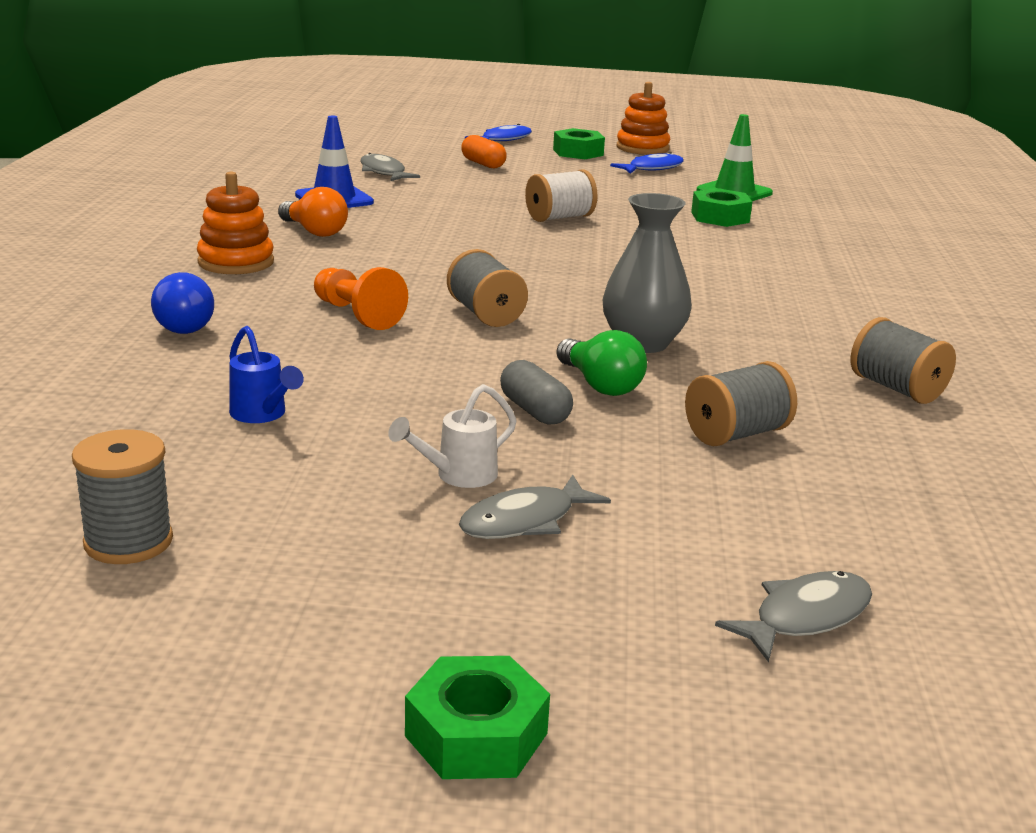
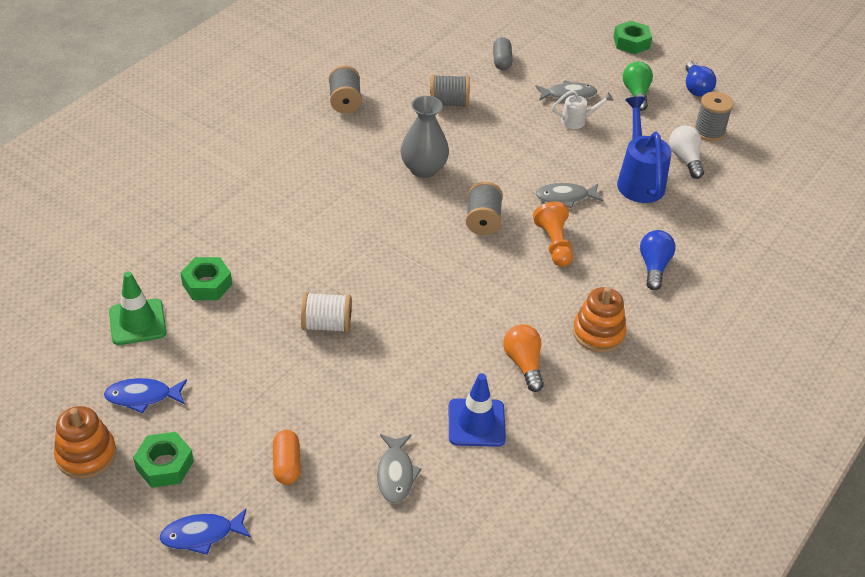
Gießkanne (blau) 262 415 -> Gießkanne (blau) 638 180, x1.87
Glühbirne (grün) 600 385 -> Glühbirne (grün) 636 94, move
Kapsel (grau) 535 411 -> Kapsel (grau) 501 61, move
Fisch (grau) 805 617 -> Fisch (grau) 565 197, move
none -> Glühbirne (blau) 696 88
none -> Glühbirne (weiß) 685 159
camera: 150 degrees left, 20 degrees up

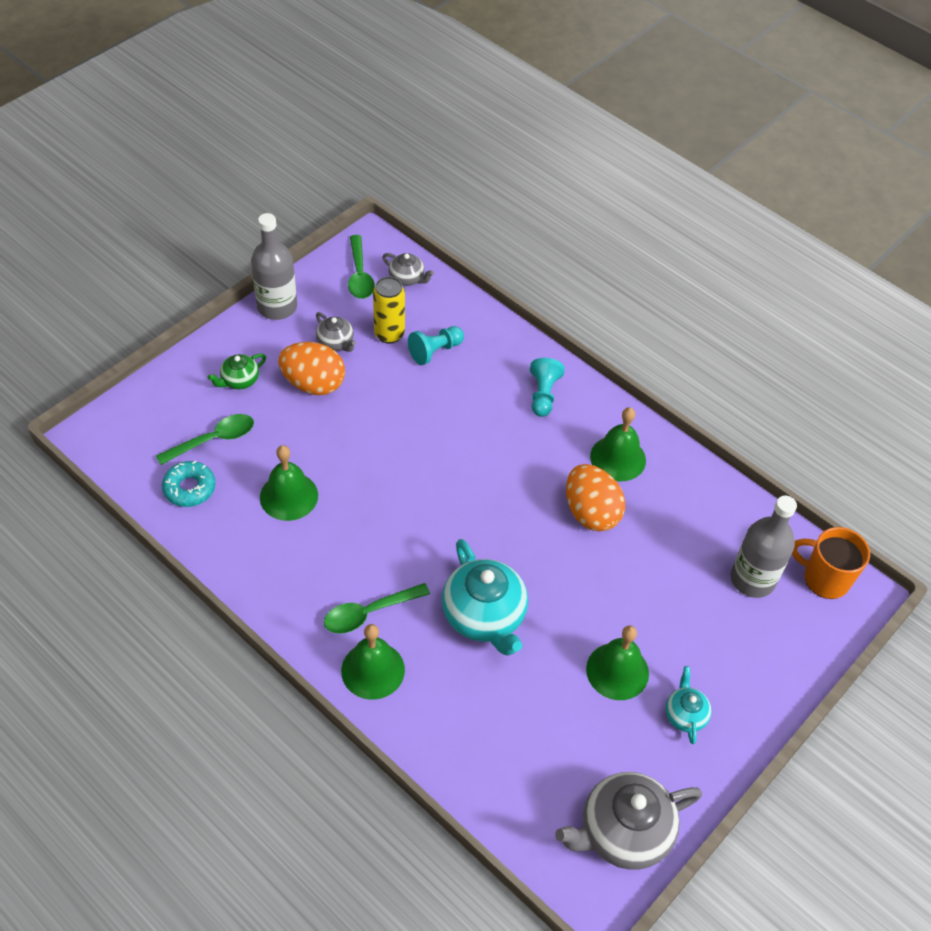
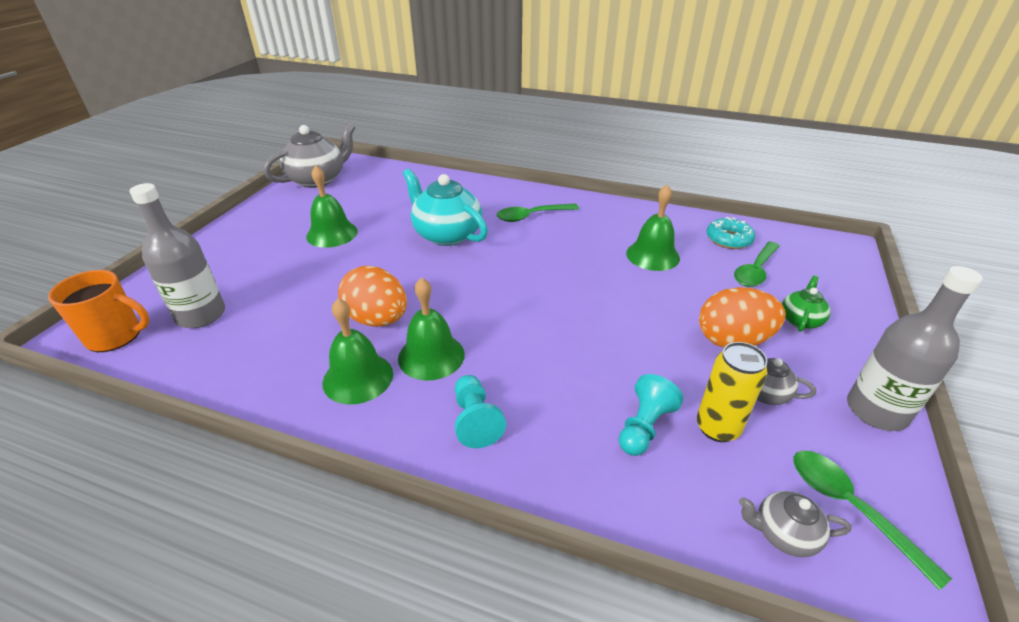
Löffel (grün) 369 613 -> Löffel (grün) 531 216, 150 degrees counterclockwise
Glocke (grün) 373 670 -> Glocke (grün) 431 356, move
Teekanne (türkis) 685 714 -> none
camera: 160 degrees right, 15 degrees down

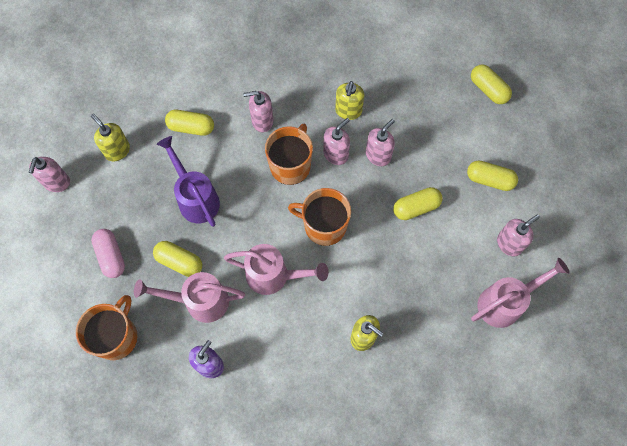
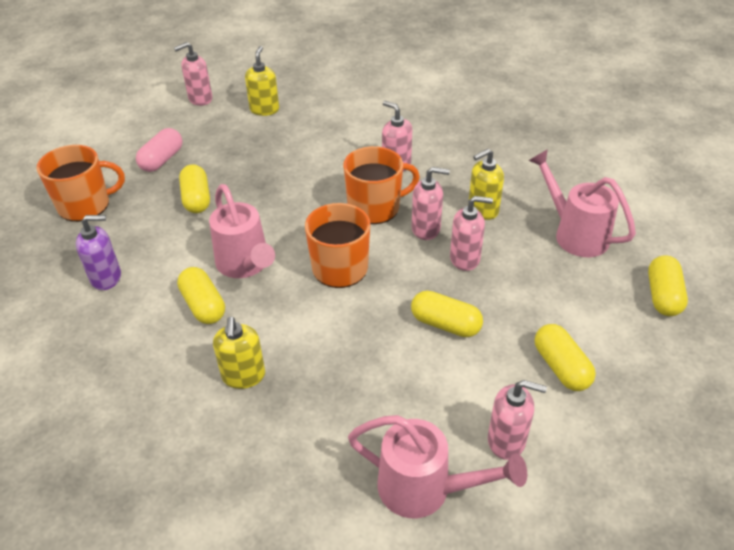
Kapsel (gelb) 191 127 -> Kapsel (gelb) 203 305, move
Gießkanne (lila) 196 198 -> none
Gießkanne (rosa) 200 301 -> Gießkanne (rosa) 575 234, move
camera: 50 degrees right, 25 degrees down

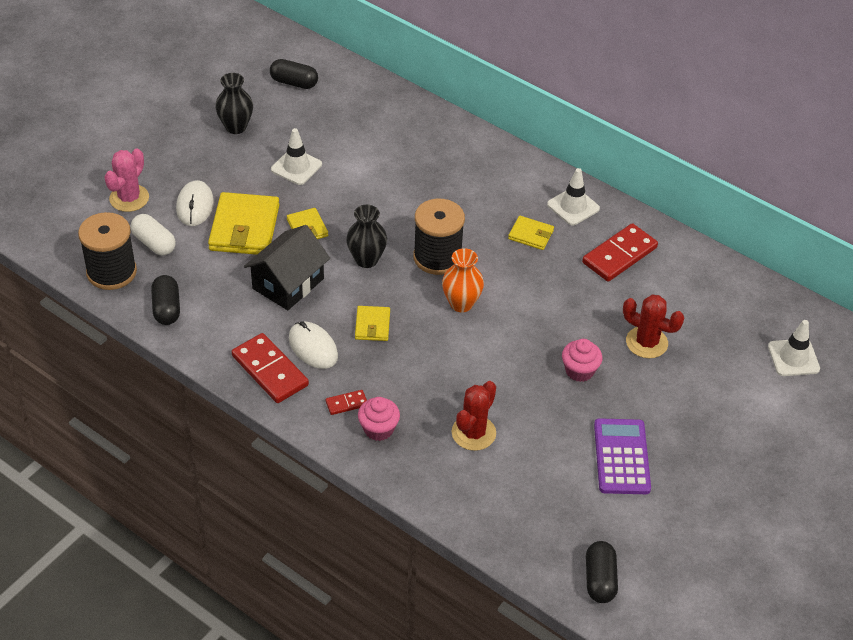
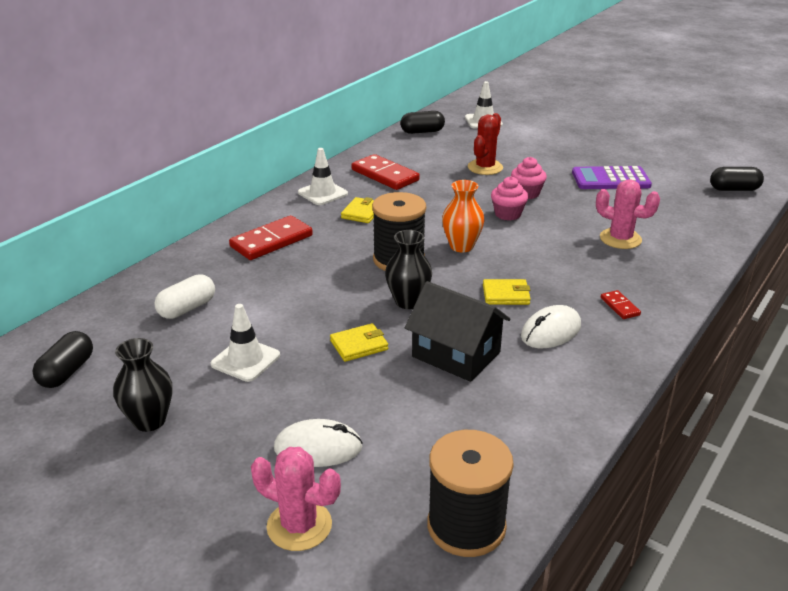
Geldbörse (gelb) 244 228 -> none
Kapsel (weiß) 154 243 -> Kapsel (weiß) 187 308, move
Kapsel (schwarz) 166 308 -> Kapsel (schwarz) 422 132, move
Dominostein (rot) 270 370 -> Dominostein (rot) 271 241, move
Kaktus (rot) 473 433 -> Kaktus (rosa) 620 239
Muffin (rosa) 378 429 -> Muffin (rosa) 507 214, move
camera: 90 degrees left, 15 degrees down

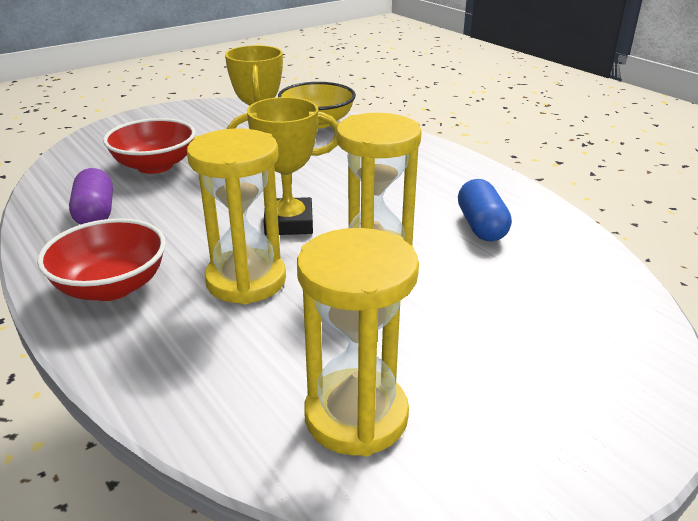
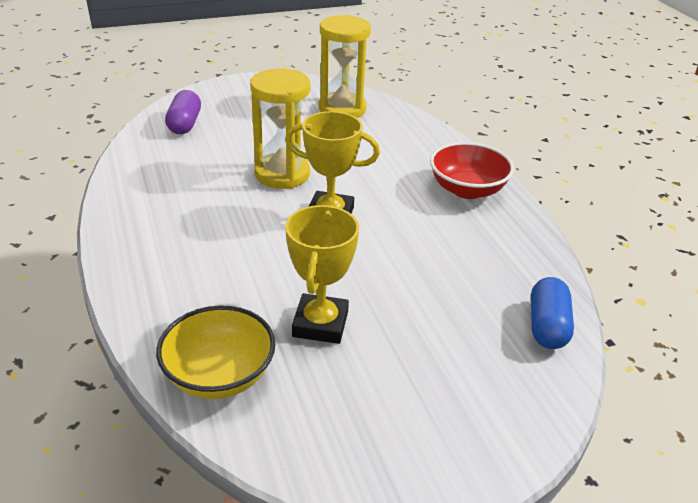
Schüssel (rot) 155 166 -> none
Sanduhr (gelb) 246 280 -> none
Kapsel (lila) 95 213 -> Kapsel (lila) 184 124, move
Kapsel (blau) 481 226 -> Kapsel (blau) 547 326, move
camera: 165 degrees left, 5 degrees up

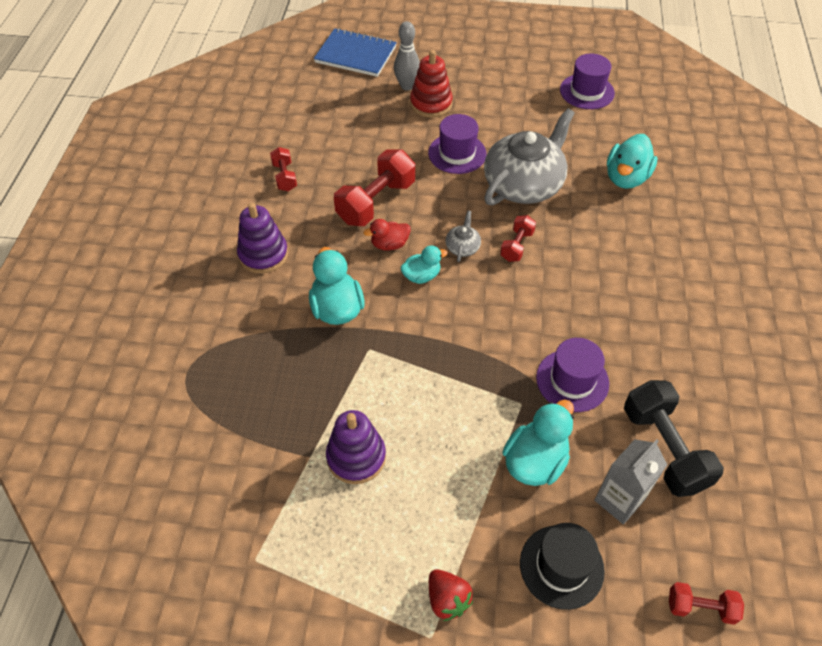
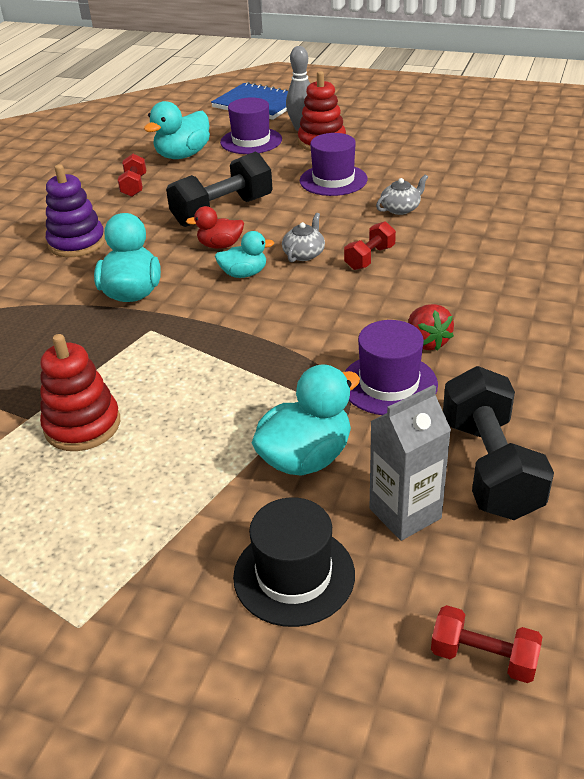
Hut (lila) 587 91 -> Hut (lila) 251 141, move
Teekanne (grau) 524 184 -> Teekanne (grau) 400 209, x0.41
Ente (türkis) 626 178 -> Ente (türkis) 183 155, move
Hantel (rot) 376 202 -> Hantel (schwarz) 223 211
Stapelspielzeug (lila) 356 457 -> Stapelspielzeug (rot) 82 425
Erdbeere (rot) 447 599 -> Erdbeere (rot) 427 342, move
camera: 15 degrees right, 15 degrees down

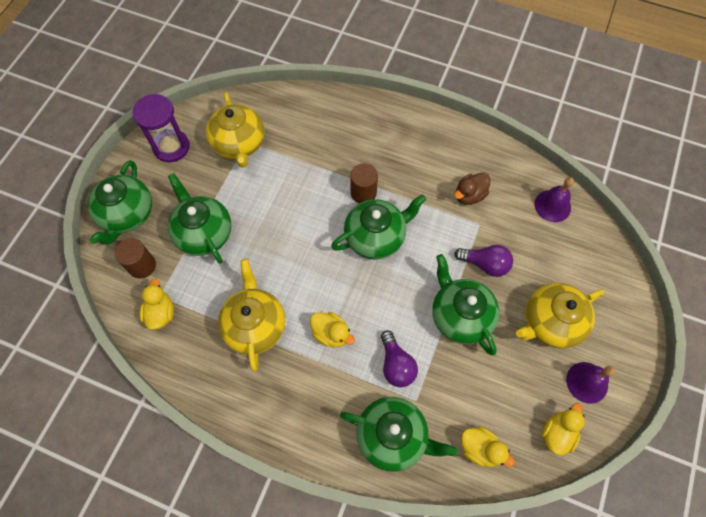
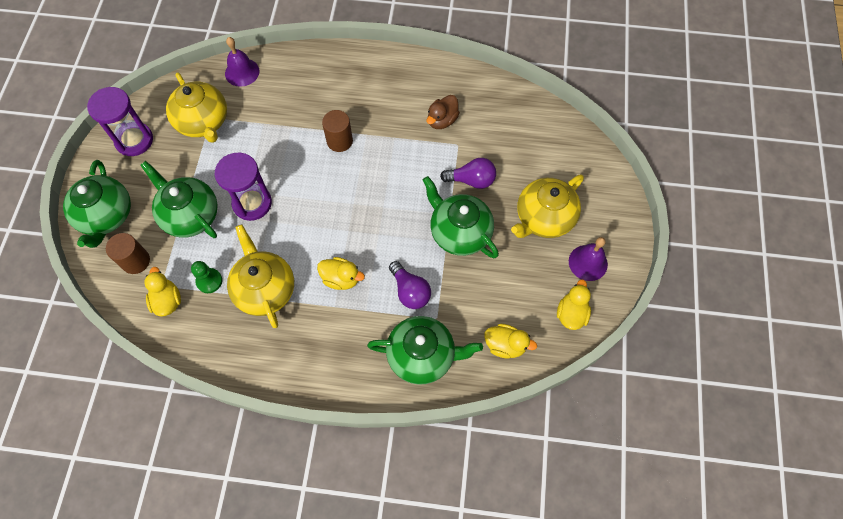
Glocke (lila) 552 206 -> Glocke (lila) 242 72, move
Teekanne (grün) 375 237 -> none
none -> Sanduhr (lila) 252 203
none -> Bauer (grün) 209 281
camera: 15 degrees left, 0 degrees up

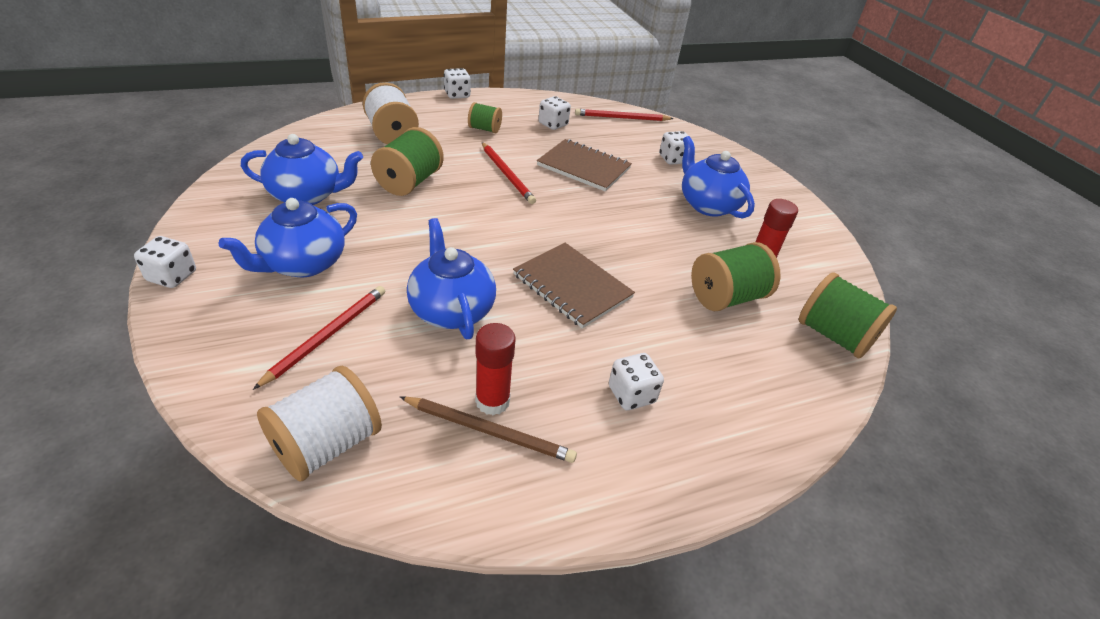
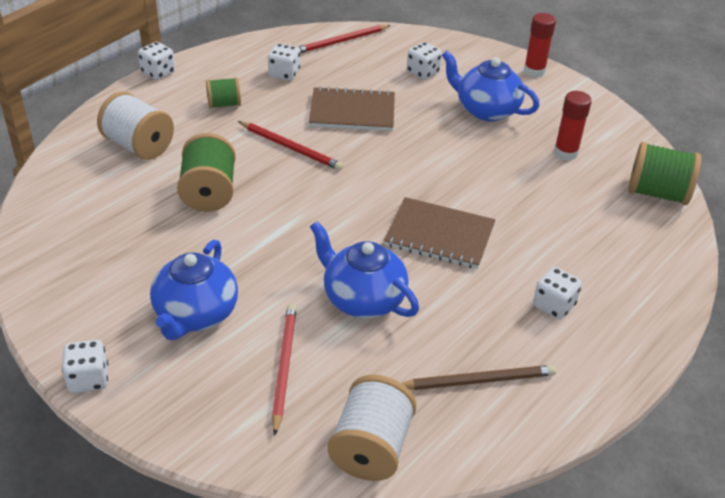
Teekanne (blau) 307 195 -> none
Garnrolle (grün) 726 297 -> none
Klebestift (rot) 492 401 -> Klebestift (rot) 534 71, move
camera: 25 degrees left, 0 degrees up

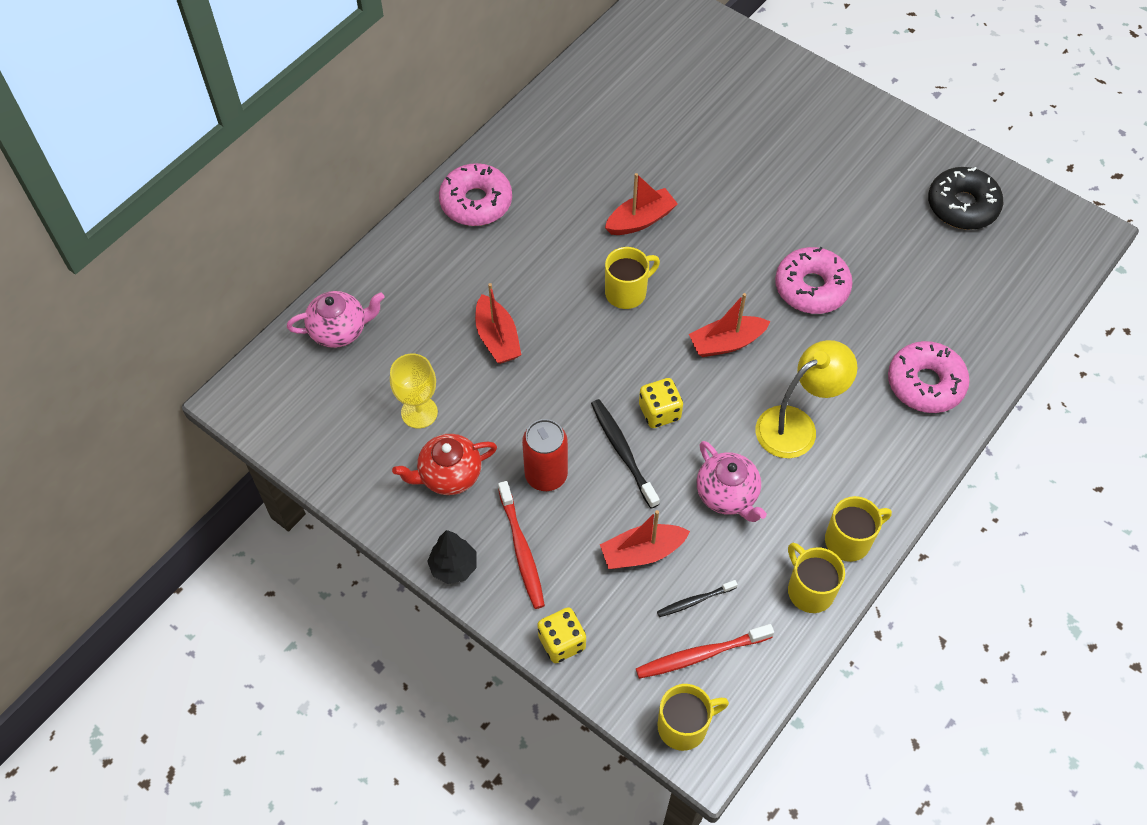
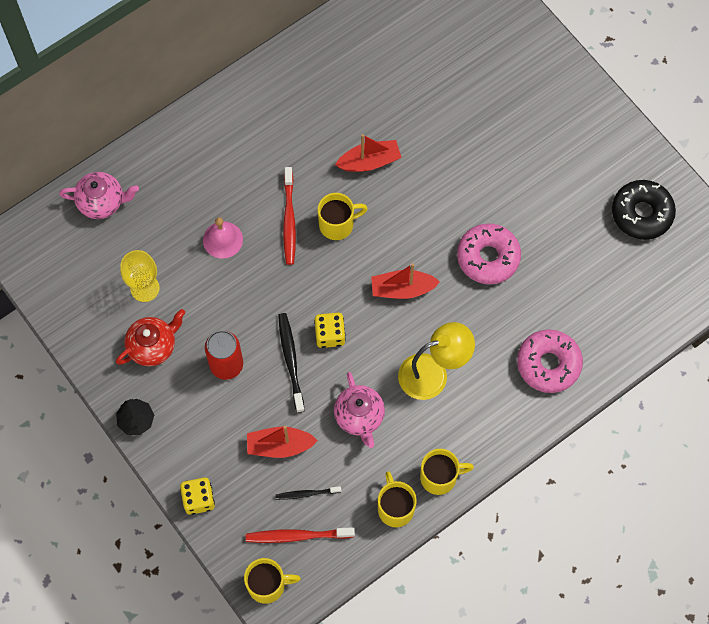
Donut (rosa) 476 202 -> none
Boot (rot) 497 338 -> Glocke (rosa) 222 239
Teekanne (rot) 449 475 -> Teekanne (rot) 153 346, 150 degrees clockwise
Zahnbürste (rot) 521 550 -> Zahnbürste (rot) 289 220, move
camera: 15 degrees right, 10 degrees up

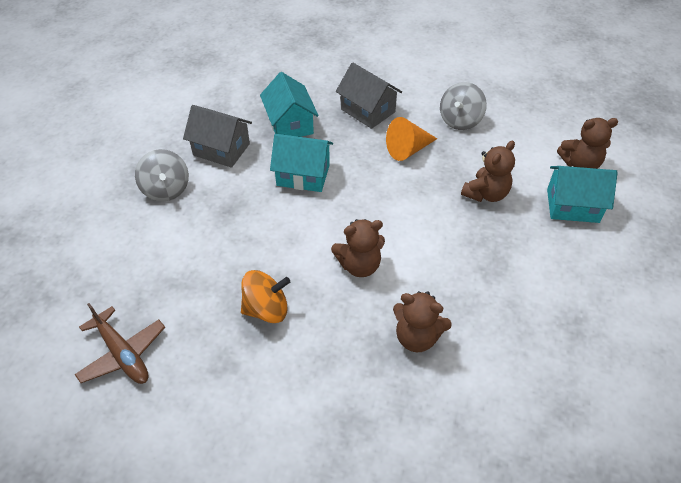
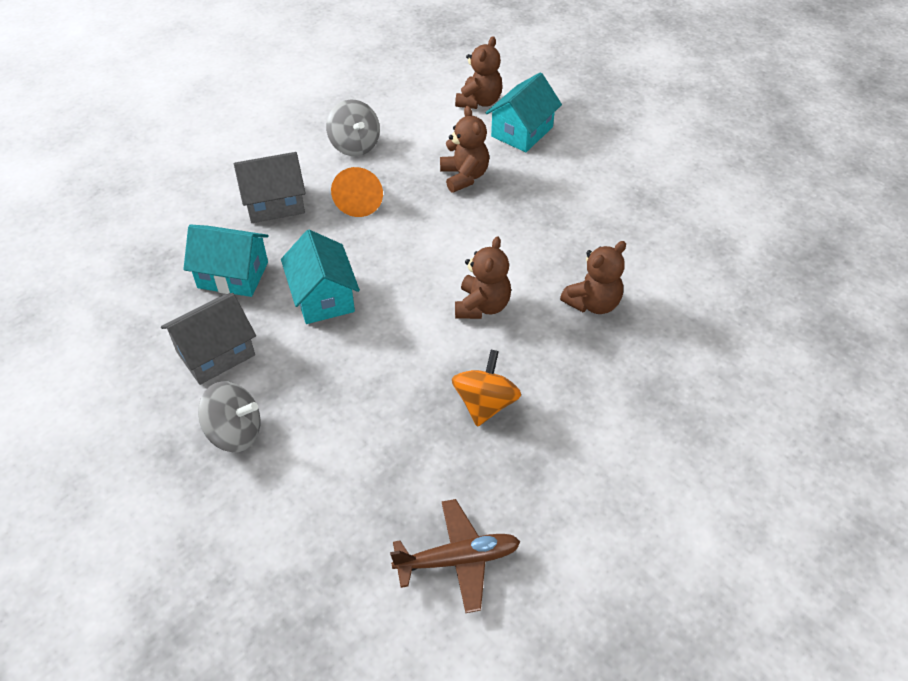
Haus (türkis) 303 175 -> Haus (türkis) 323 297, 60 degrees counterclockwise
camera: 60 degrees left, 0 degrees up

